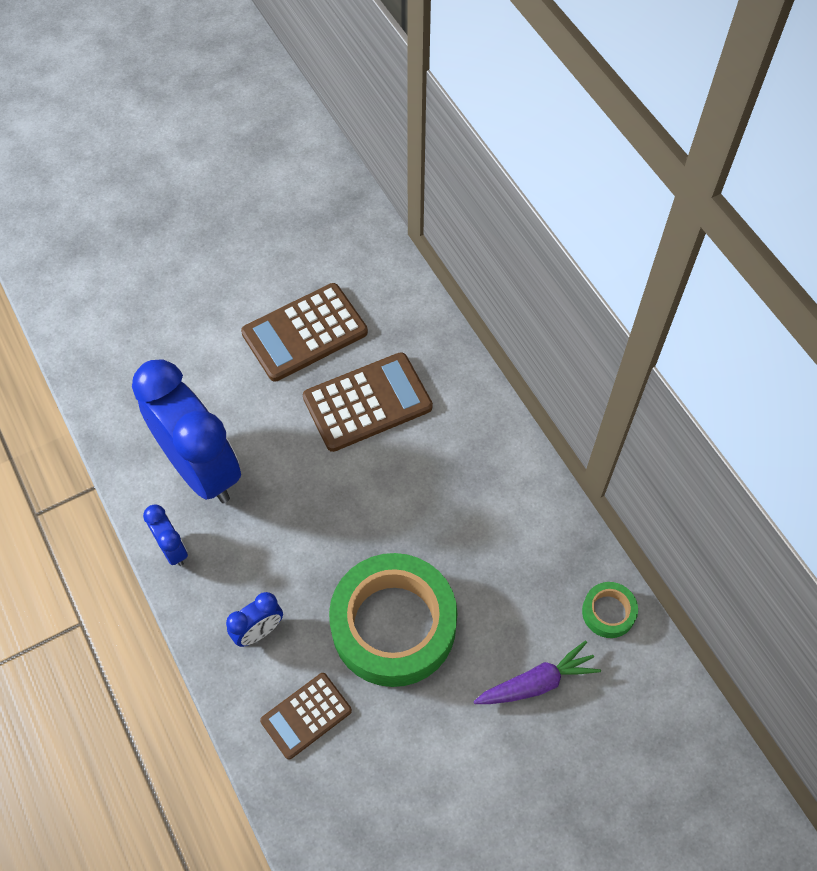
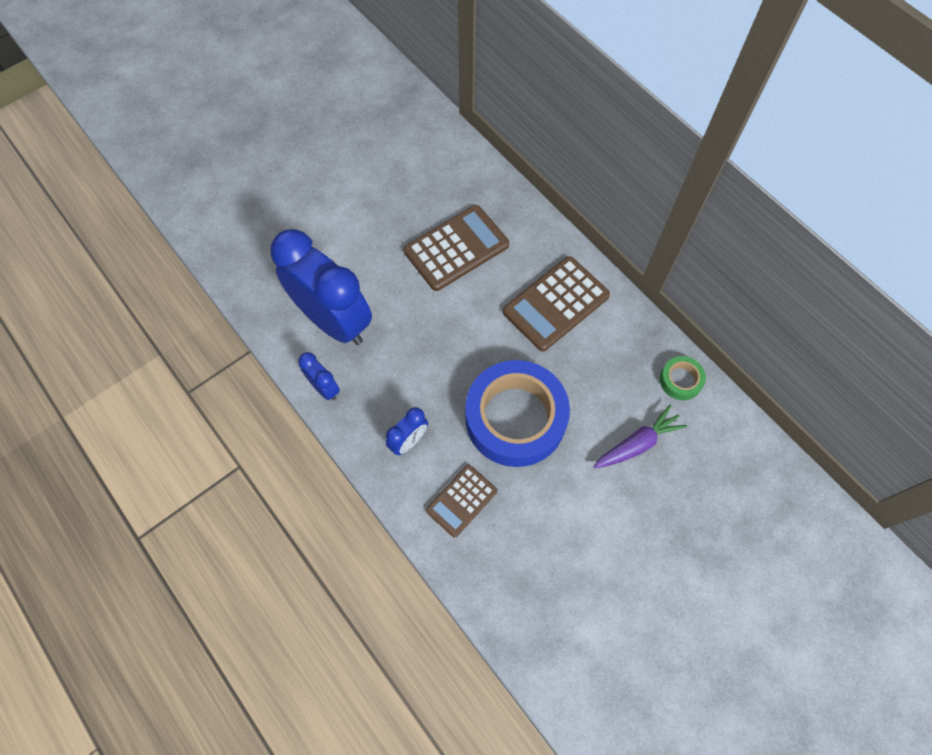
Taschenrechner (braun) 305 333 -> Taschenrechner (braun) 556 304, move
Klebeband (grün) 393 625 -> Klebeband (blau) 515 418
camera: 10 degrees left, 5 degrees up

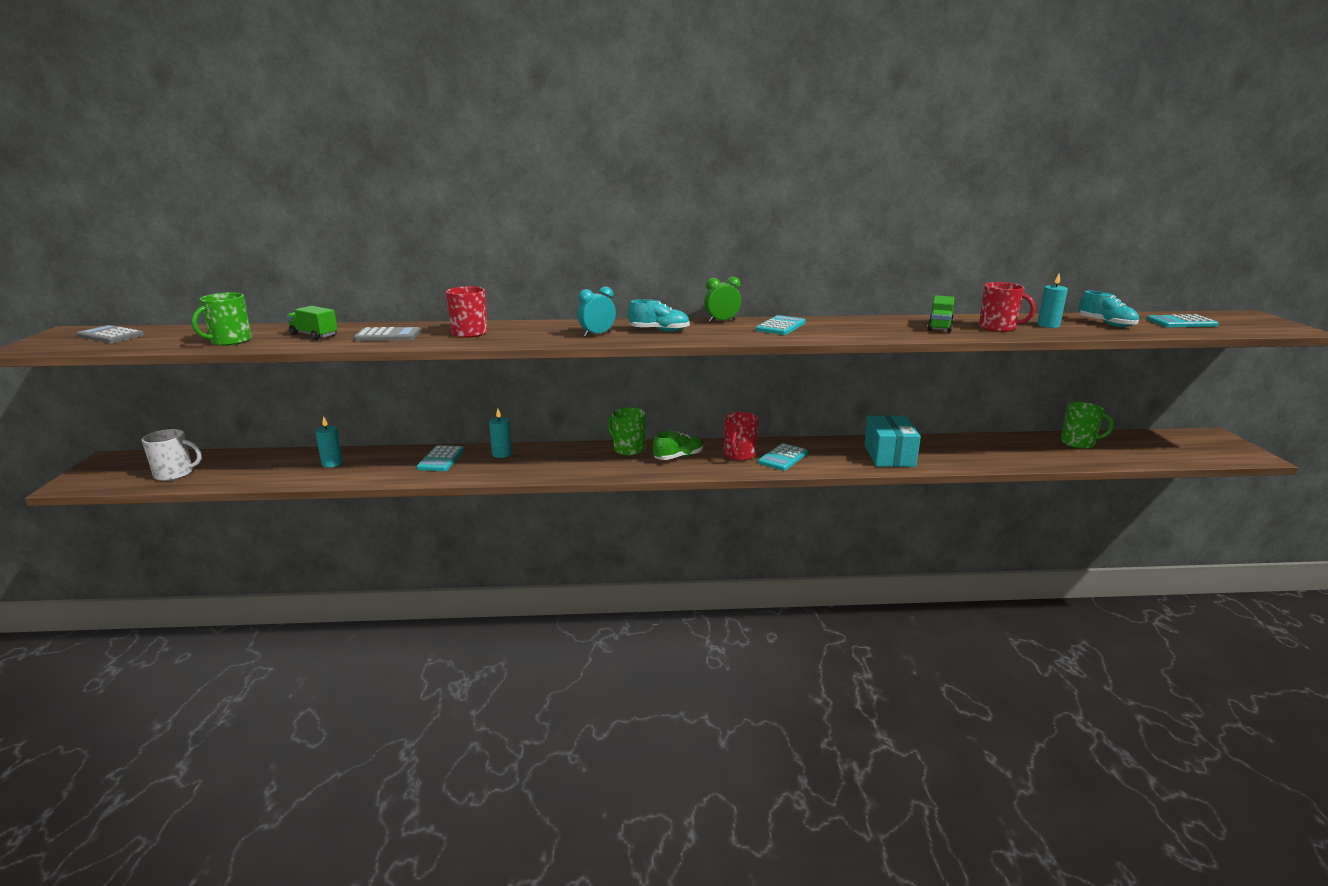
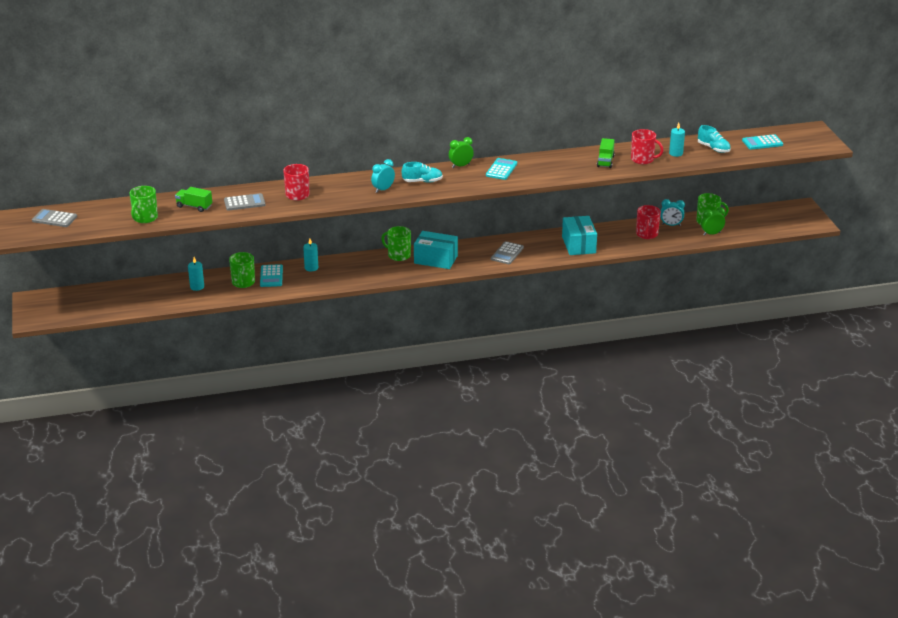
Tasse (rot) 739 455 -> Tasse (rot) 647 234, move
Tasse (weiß) 175 474 -> none
Schuh (grün) 678 457 -> Schachtel (türkis) 435 259
Taschenrechner (türkis) 783 458 -> Taschenrechner (grau) 507 253
none -> Wecker (türkis) 671 225
none -> Wecker (grün) 711 234
none -> Tasse (grün) 243 283
camera: 10 degrees left, 10 degrees up

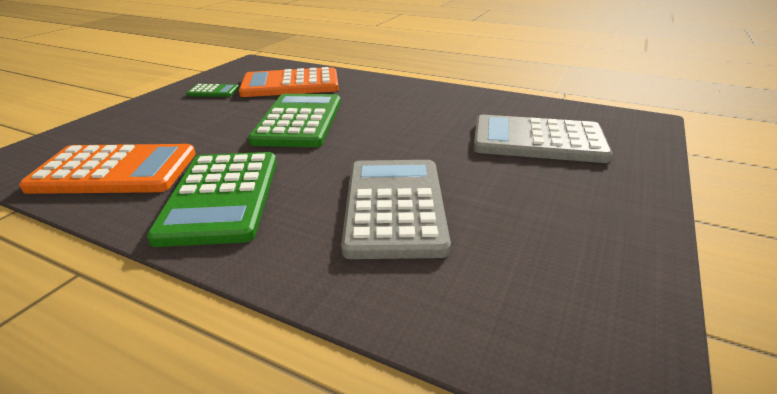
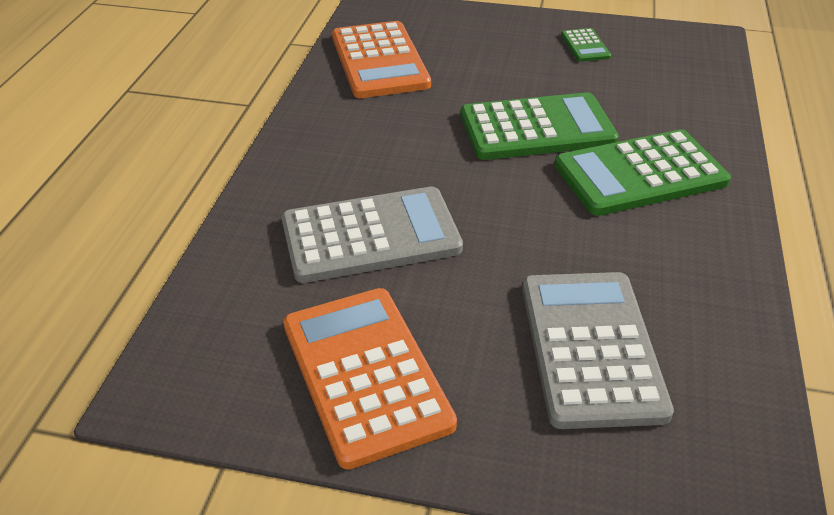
Taschenrechner (orange) 290 84 -> Taschenrechner (orange) 366 374, move
Taschenrechner (grün) 221 197 -> Taschenrechner (grün) 640 174, move
camera: 75 degrees right, 10 degrees up

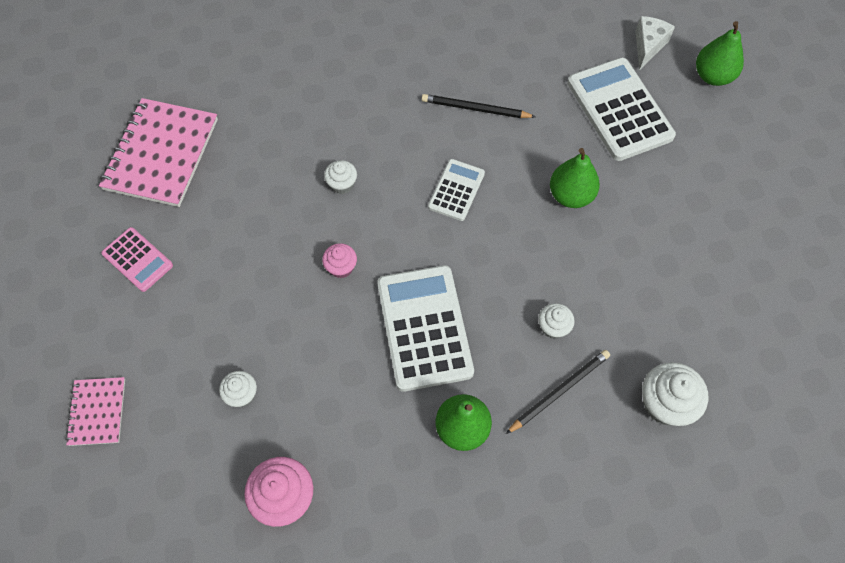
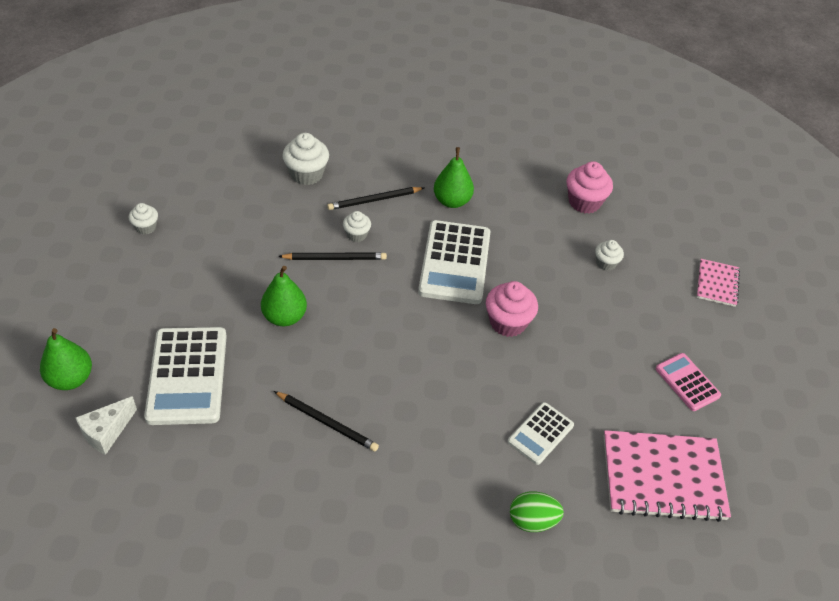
Notizbuch (rosa) 161 154 -> Notizbuch (rosa) 663 477, 60 degrees clockwise
Taschenrechner (weiß) 456 190 -> Taschenrechner (weiß) 540 433, move
Muffin (weiß) 342 184 -> Muffin (weiß) 146 227, move
Muffin (rosa) 341 267 -> Muffin (rosa) 508 322, x1.71
none -> Bleistift (schwarz) 335 258
none -> Ei (grün) 532 520
camera: 165 degrees left, 15 degrees down

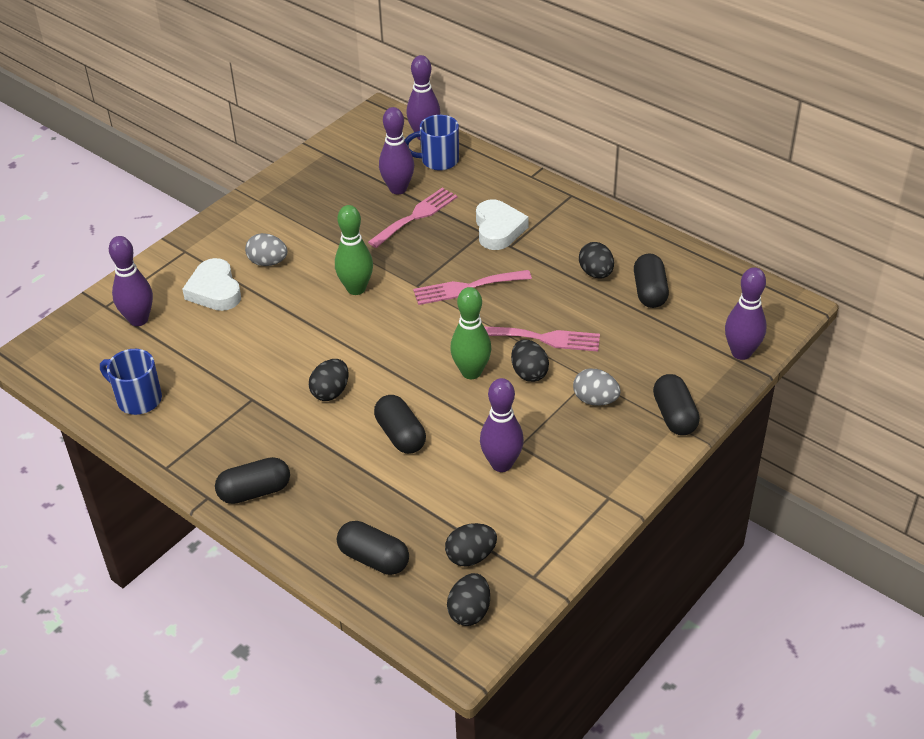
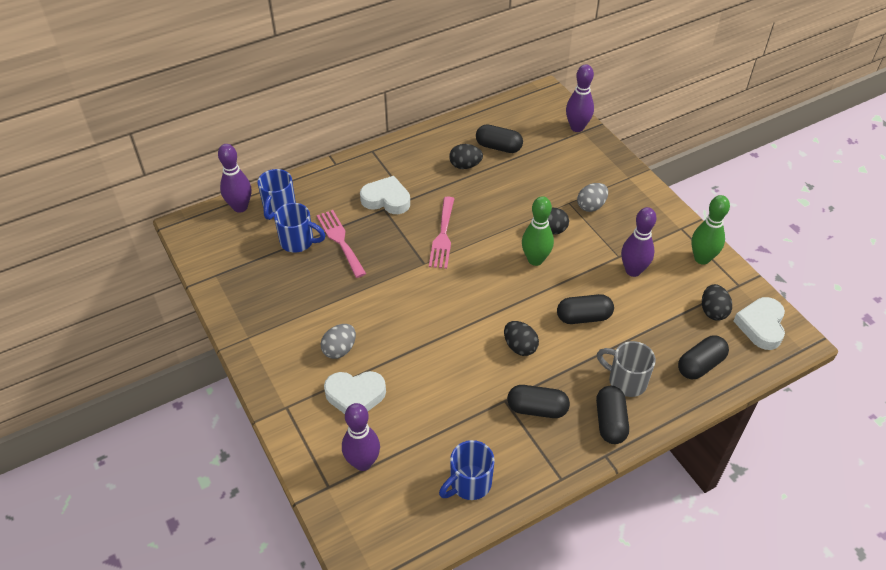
Bowlingkegel (lila) 398 189 -> Tasse (blau) 298 242
Bowlingkegel (grün) 356 289 -> Bowlingkegel (grün) 702 258, move
Gabel (rosa) 544 338 -> none
Kapsel (schwarz) 674 415 -> Kapsel (schwarz) 537 409, move
Ei (schwarz) 469 611 -> Herz (weiß) 761 326
none -> Tasse (grau) 626 381
camera: 70 degrees left, 5 degrees up

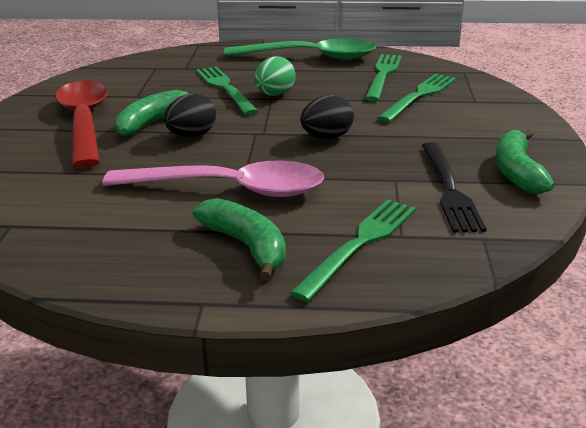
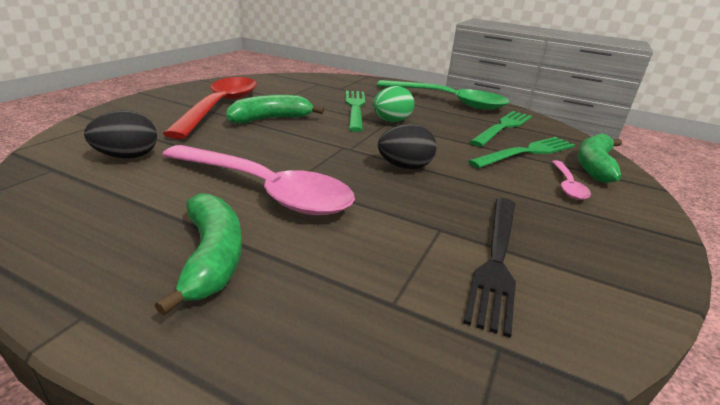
Ei (schwarz) 191 135 -> Ei (schwarz) 127 156, move
Banane (grün) 517 172 -> Banane (grün) 594 166, move
Gabel (grün) 359 244 -> none
none -> Löffel (rosa) 567 186
camera: 20 degrees right, 0 degrees up

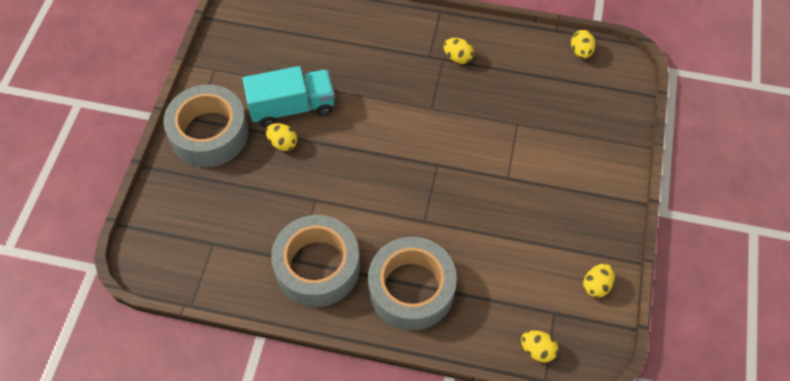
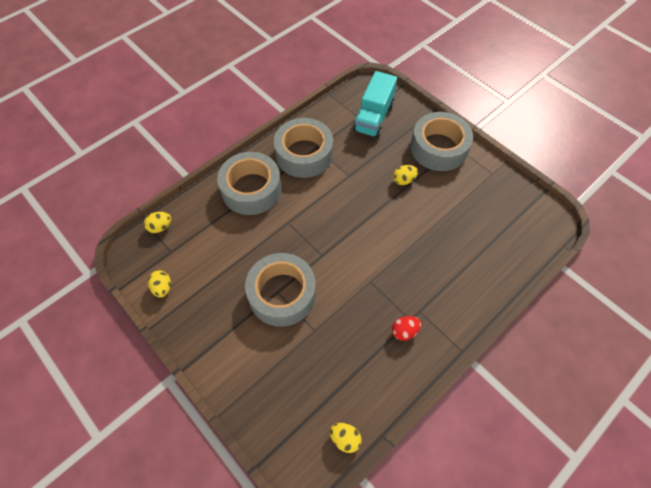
Ei (gelb) 457 57 -> Ei (rot) 404 331
Lastwagen (türkis) 292 107 -> Lastwagen (türkis) 374 117, move
none -> Klebeband (grau) 282 294
camera: 125 degrees right, 0 degrees up

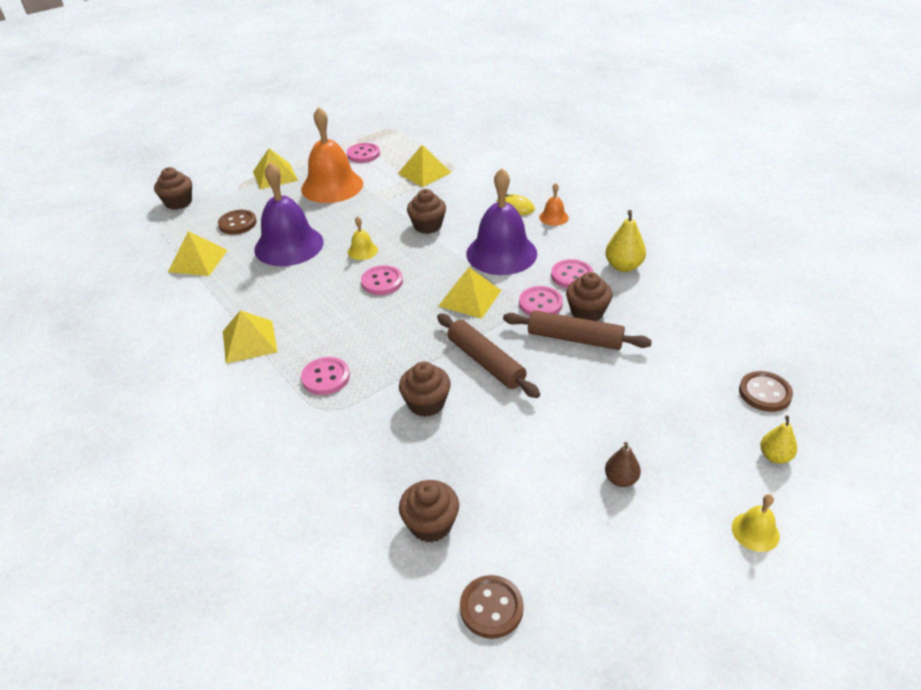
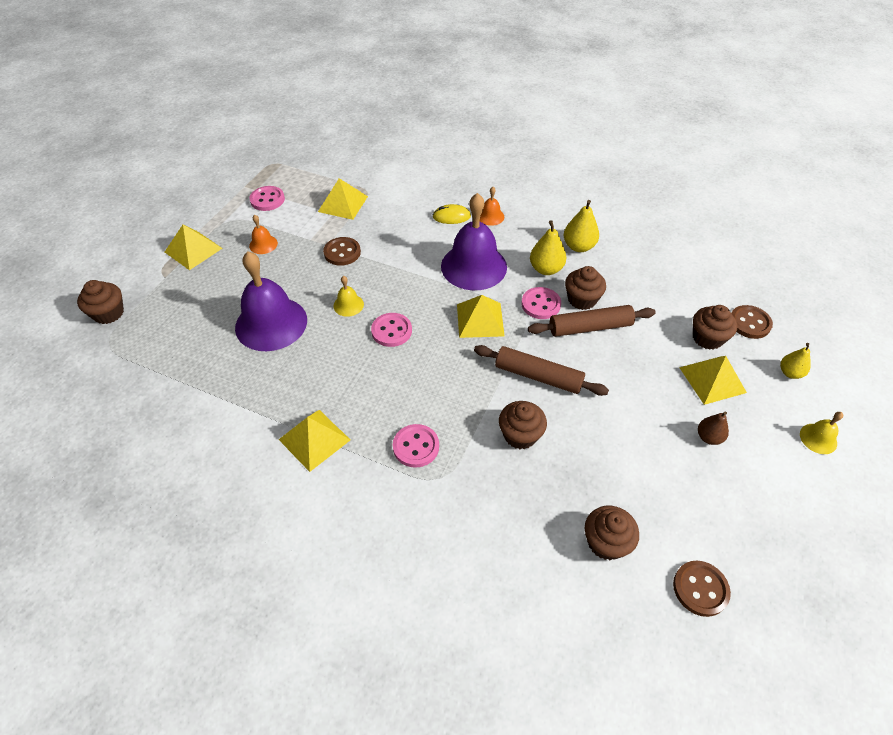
Glocke (orange) 332 186 -> Glocke (orange) 263 244, x0.44
Muffin (braun) 427 226 -> Muffin (braun) 707 338, move
Knopf (braun) 237 223 -> Knopf (braun) 342 252, move
Pyramide (gelb) 198 260 -> Pyramide (gelb) 712 379, move
Knopf (rosa) 572 276 -> Birne (gelb) 546 269
camera: 30 degrees left, 10 degrees up

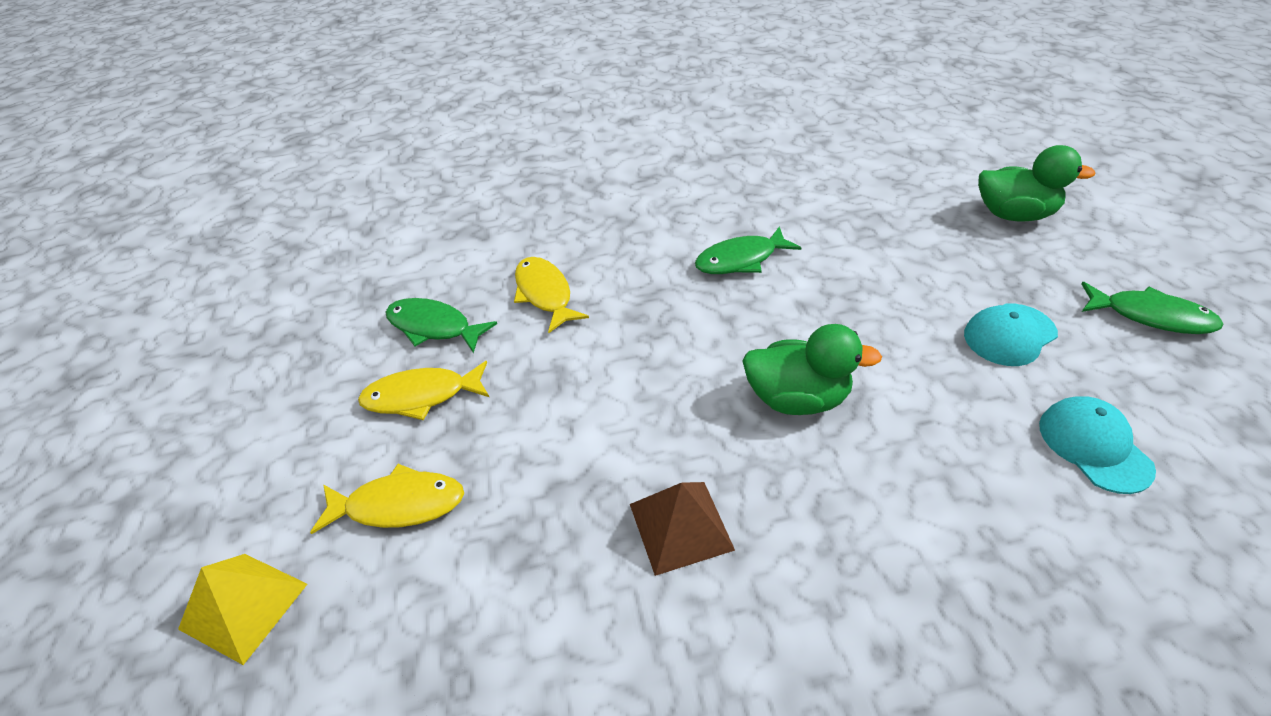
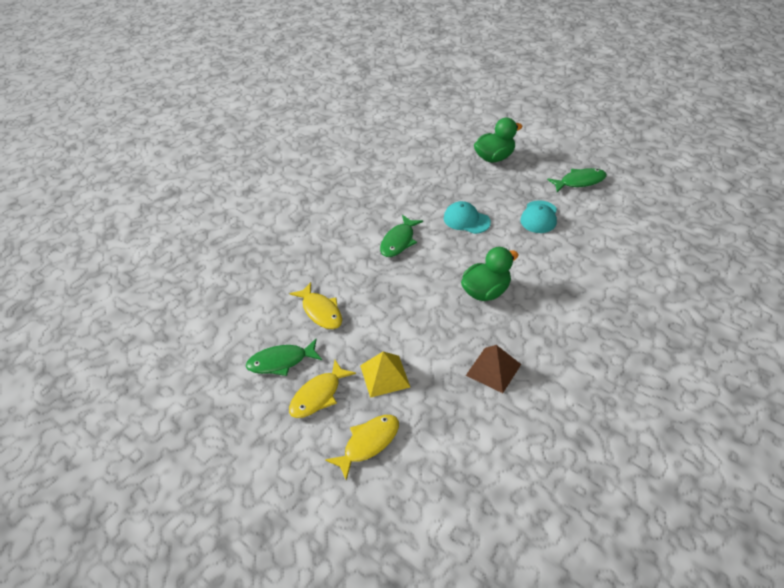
Fisch (gelb) 545 294 -> Fisch (gelb) 320 311, 150 degrees counterclockwise
Kappe (türkis) 1094 446 -> Kappe (türkis) 466 220, move
Pyramide (gelb) 244 606 -> Pyramide (gelb) 385 376, move
camera: 40 degrees left, 0 degrees up

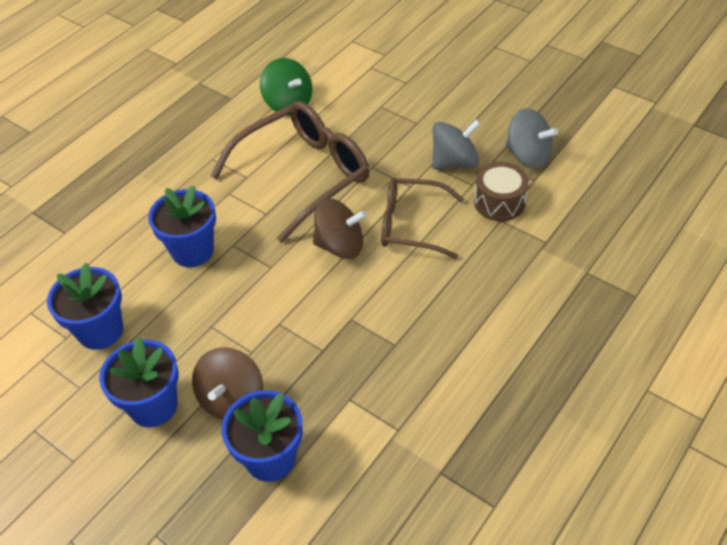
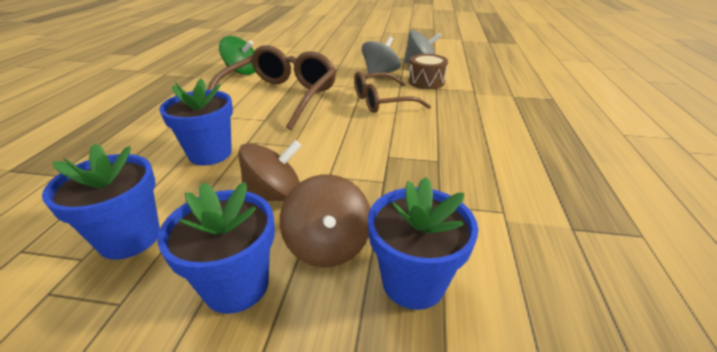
Kreisel (braun) 340 245 -> Kreisel (braun) 275 195, move
camera: 30 degrees left, 15 degrees down

